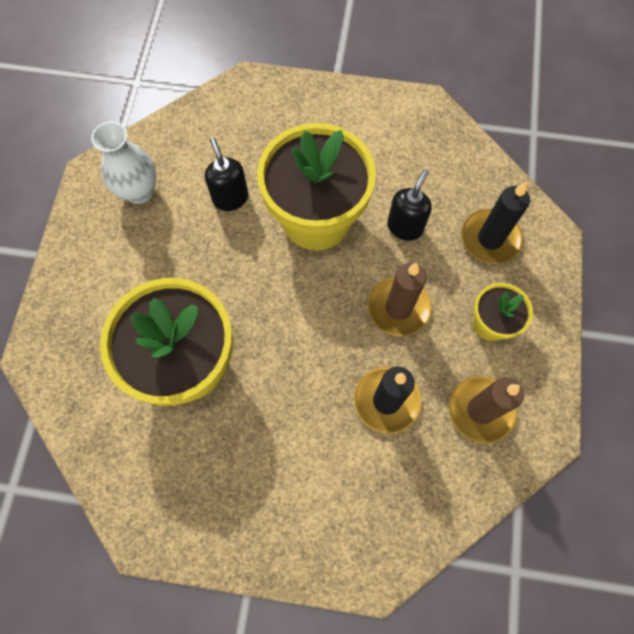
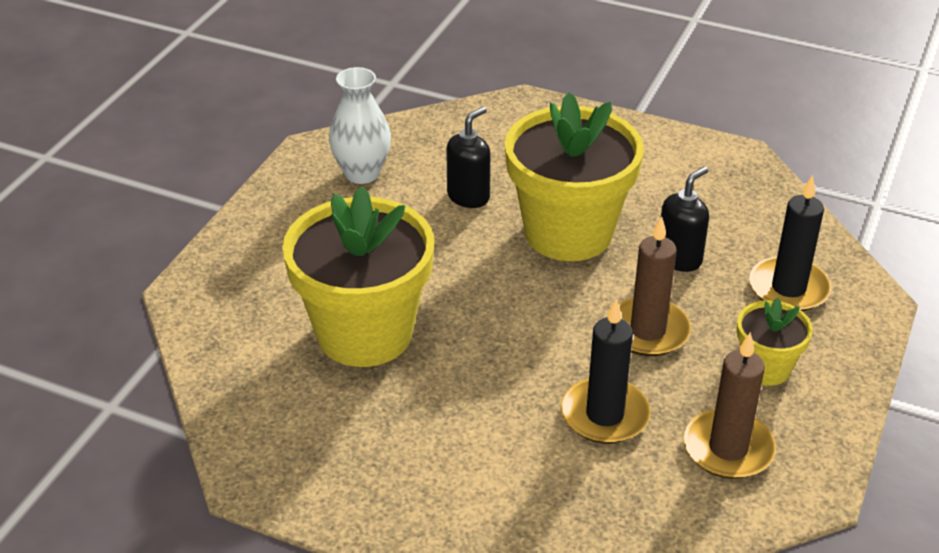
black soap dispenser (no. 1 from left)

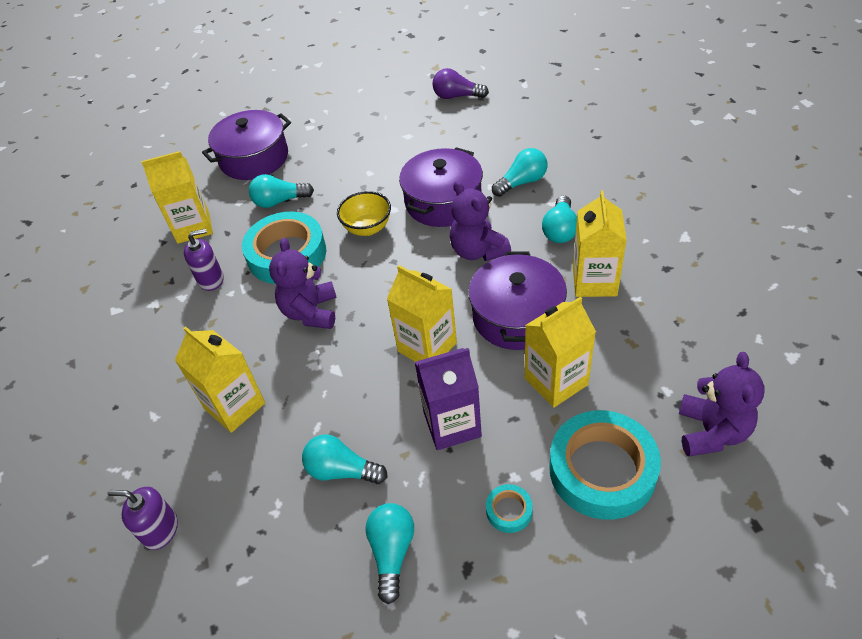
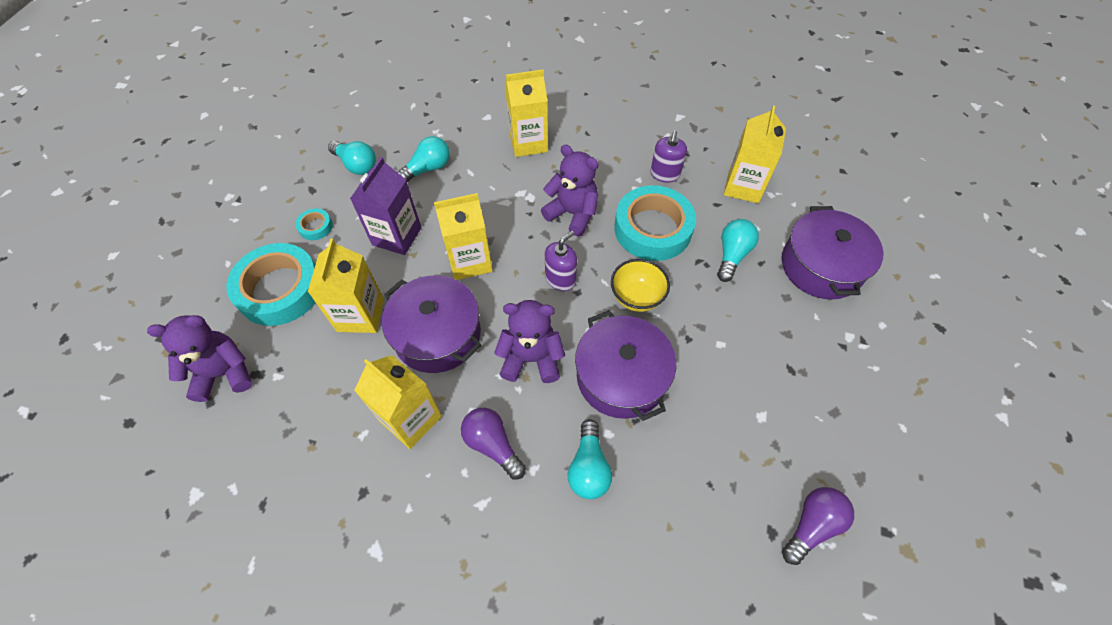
purple soap dispenser (no. 1 from left)
purple light bulb (no. 1 from left)
purple teddy bear (no. 1 from left)

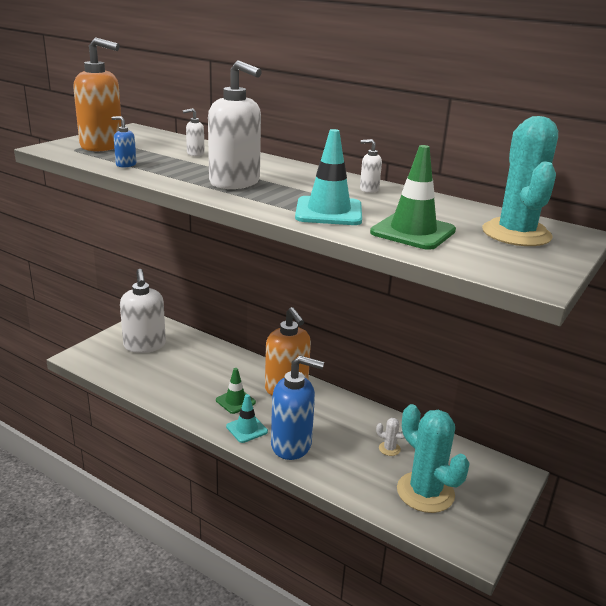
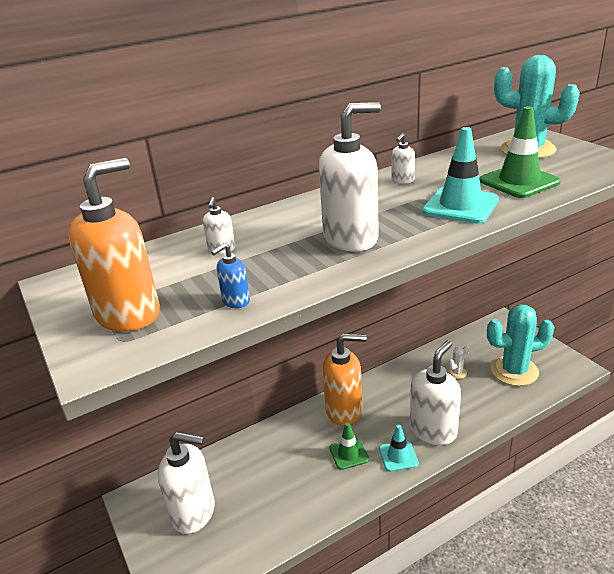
white soap dispenser (no. 5 from left)

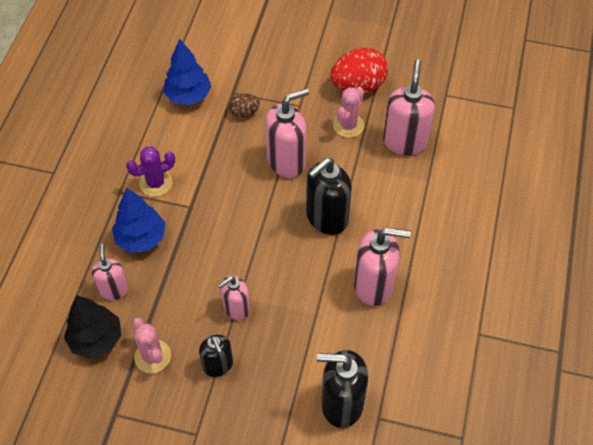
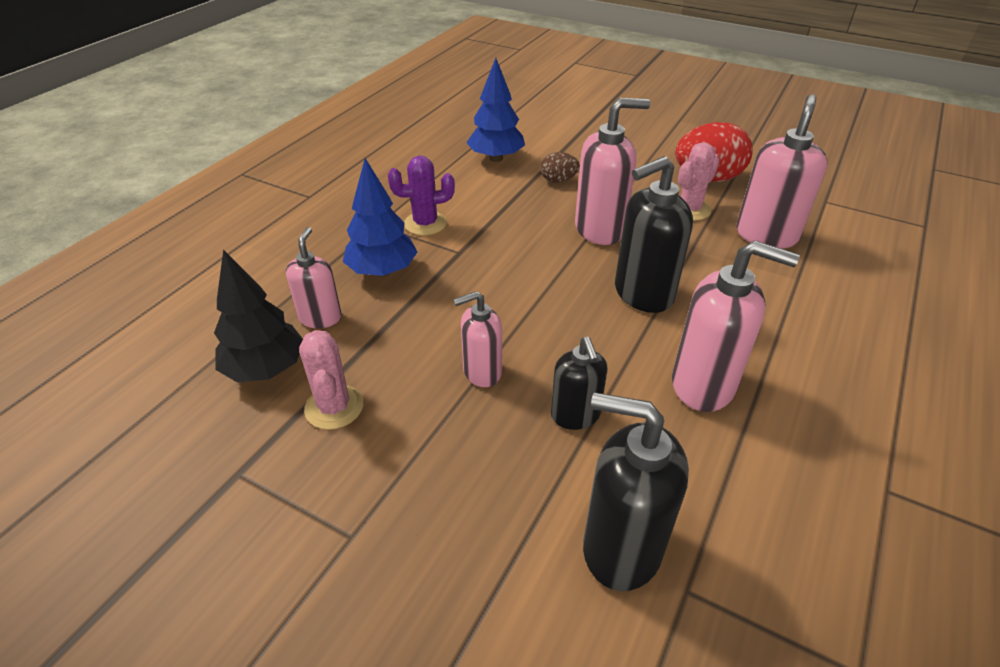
black soap dispenser (no. 1 from left)

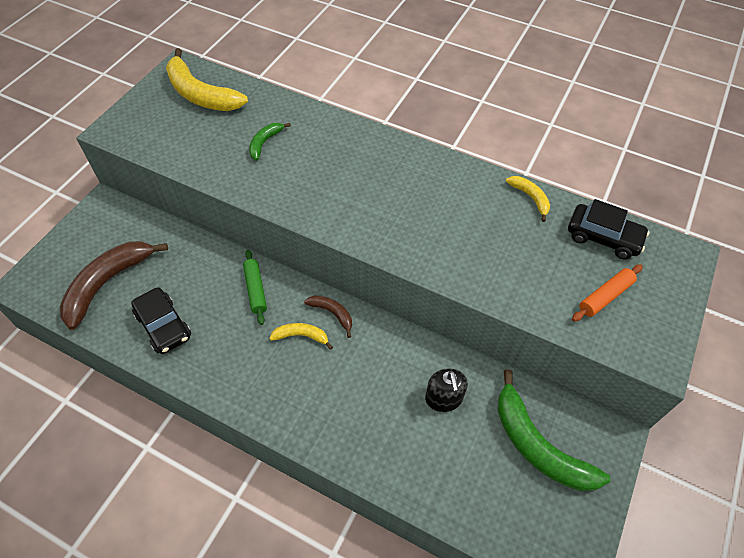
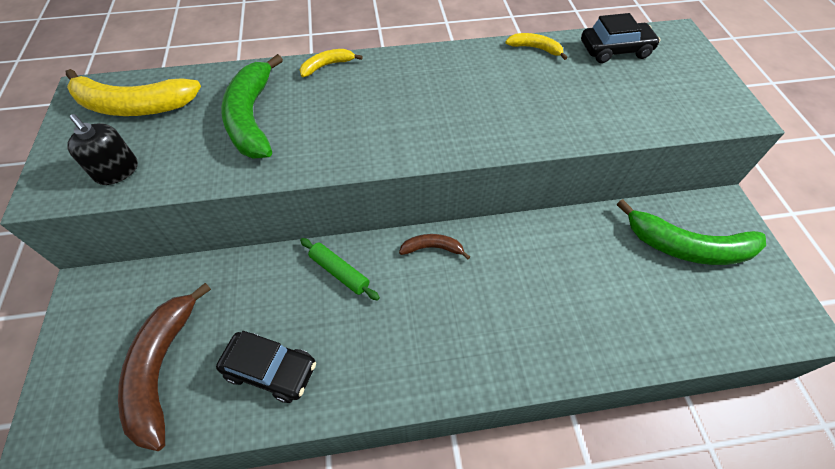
orange rolling pin
yellow banana (no. 2 from left)
black soap dispenser
green banana (no. 1 from left)

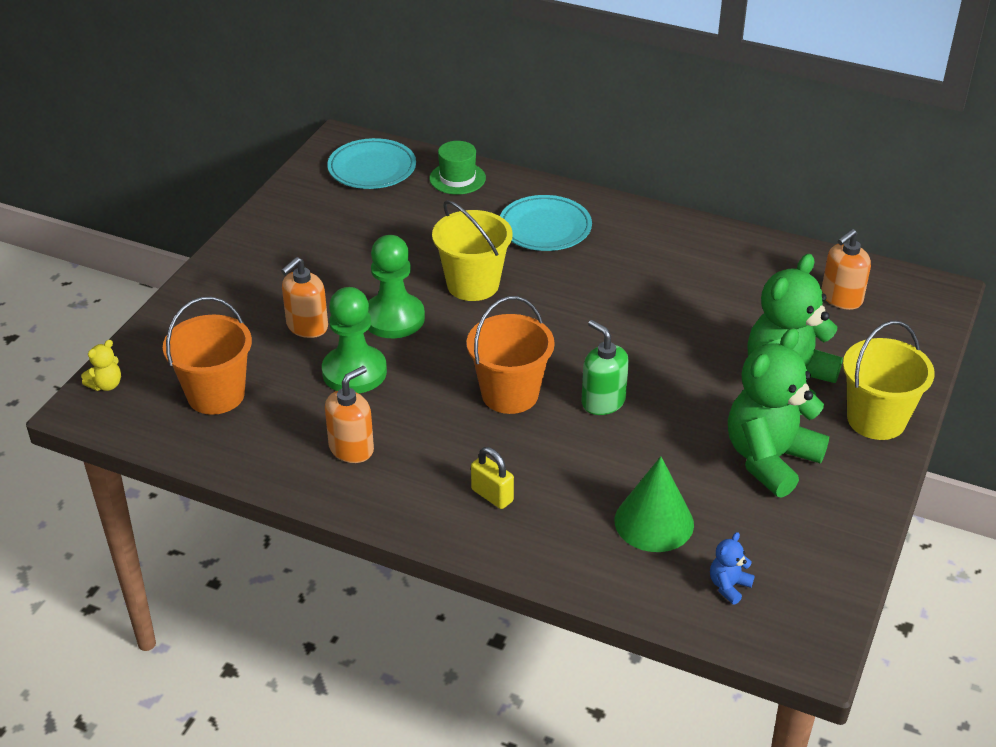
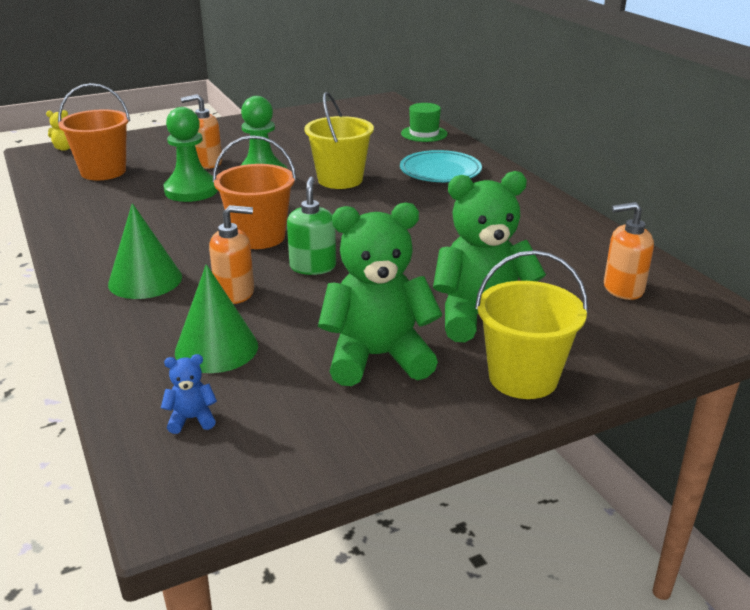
turquoise plate (no. 1 from left in the first image)
orange soap dispenser (no. 2 from left)
green cone (no. 1 from left)

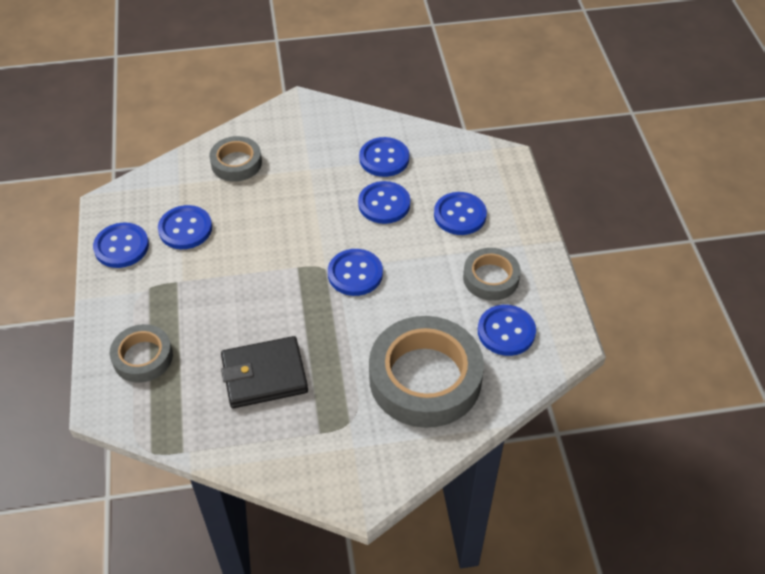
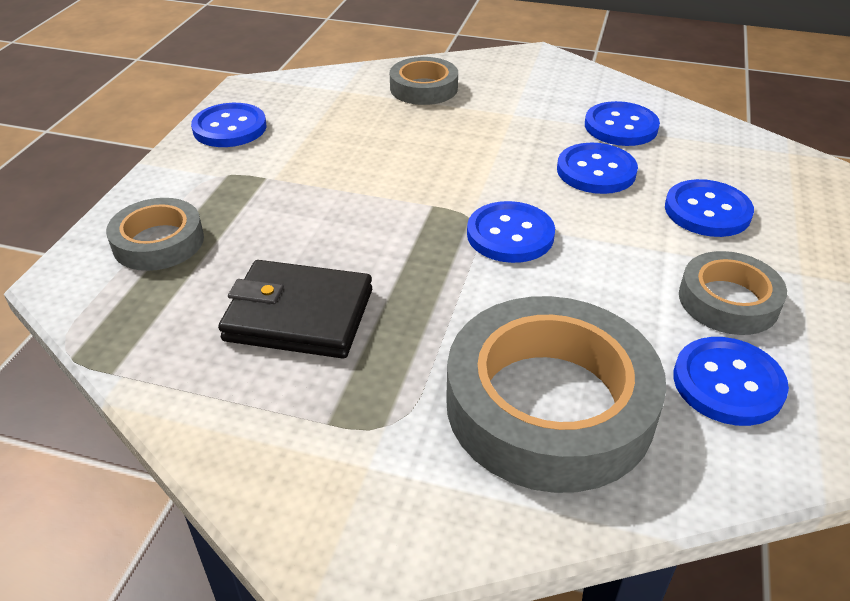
blue button (no. 2 from left in the first image)

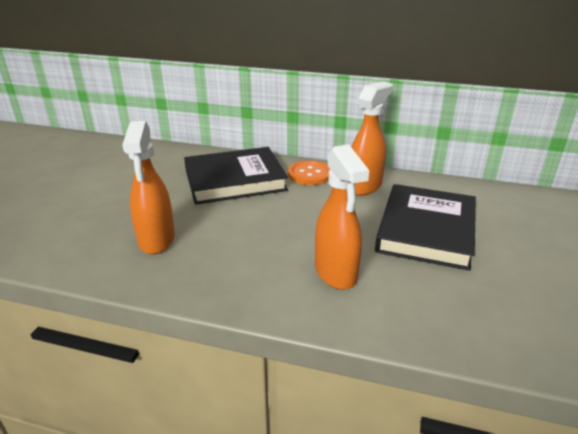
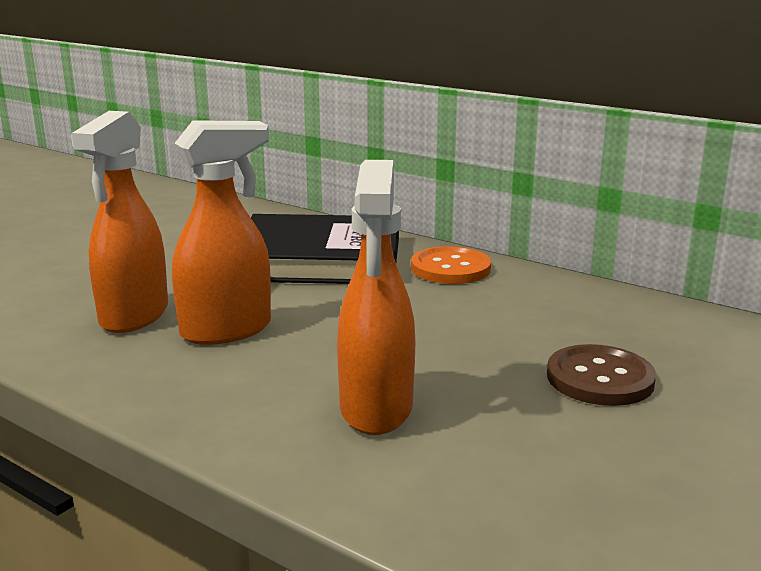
orange spray bottle (no. 2 from left)
brown button

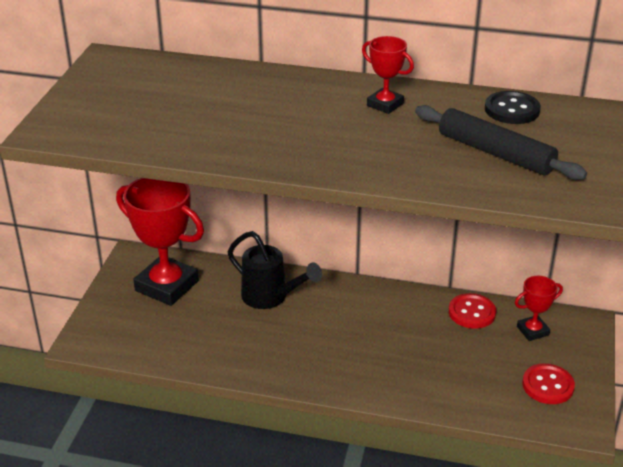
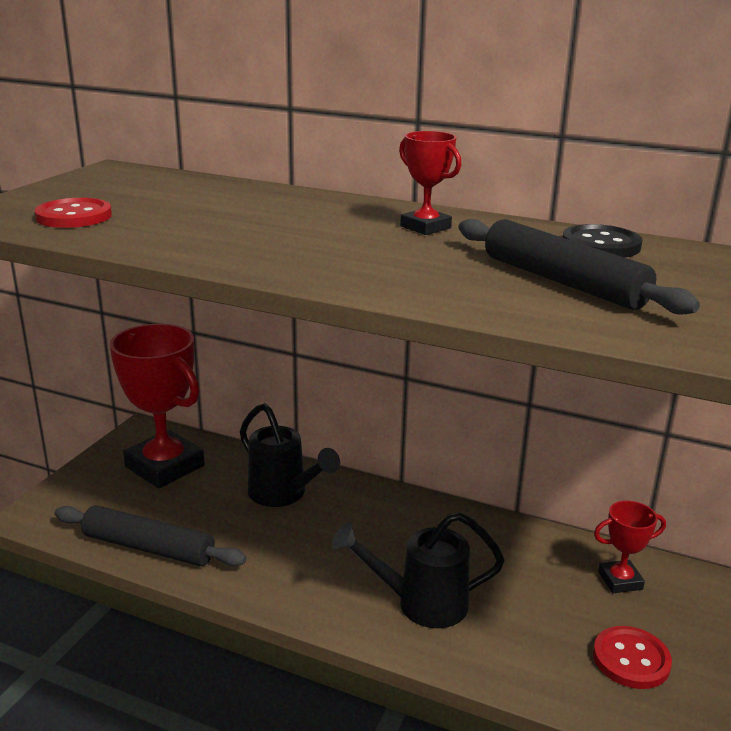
black rolling pin (no. 1 from left)
black watering can (no. 2 from left)
red button (no. 1 from left)

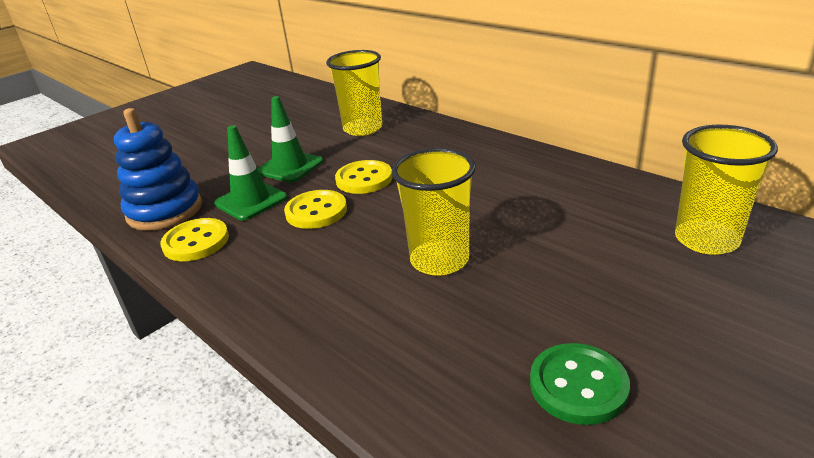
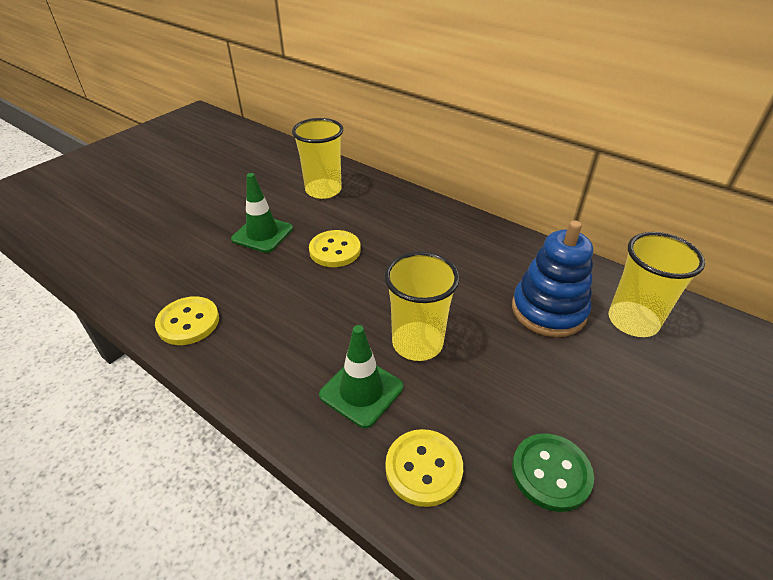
blue stacking toy
green traffic cone (no. 2 from left)
yellow button (no. 3 from left)

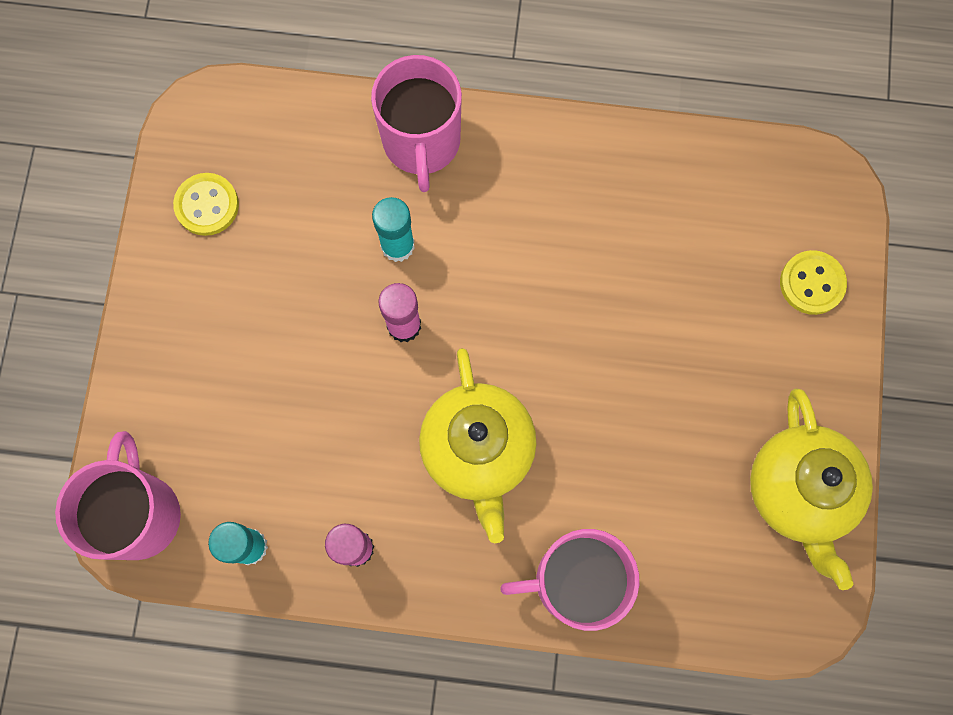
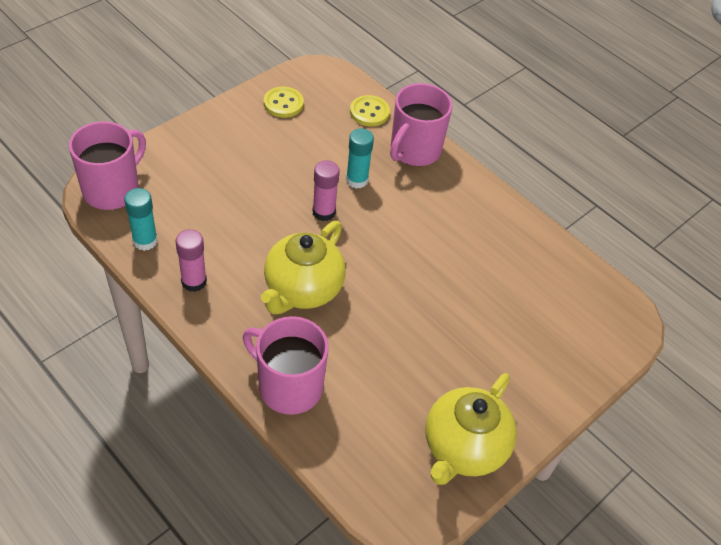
yellow button (no. 2 from left)

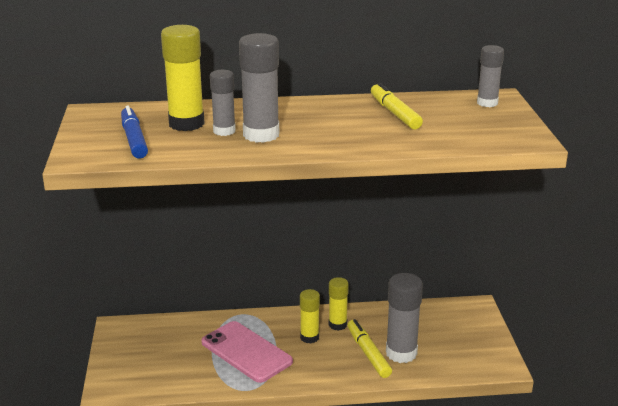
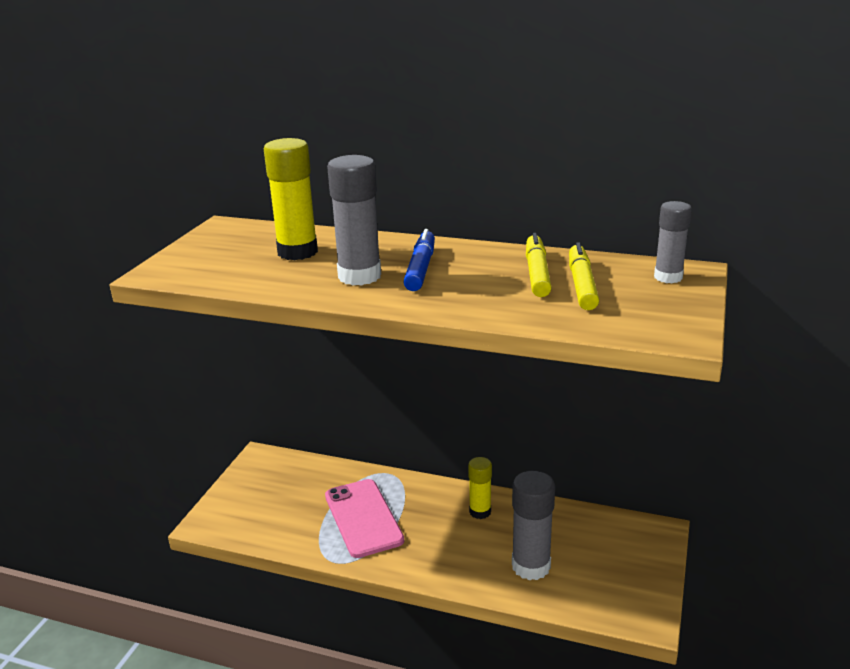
grey glue stick (no. 1 from left in the first image)
yellow glue stick (no. 2 from left in the first image)
blue marker
yellow marker (no. 2 from left)

